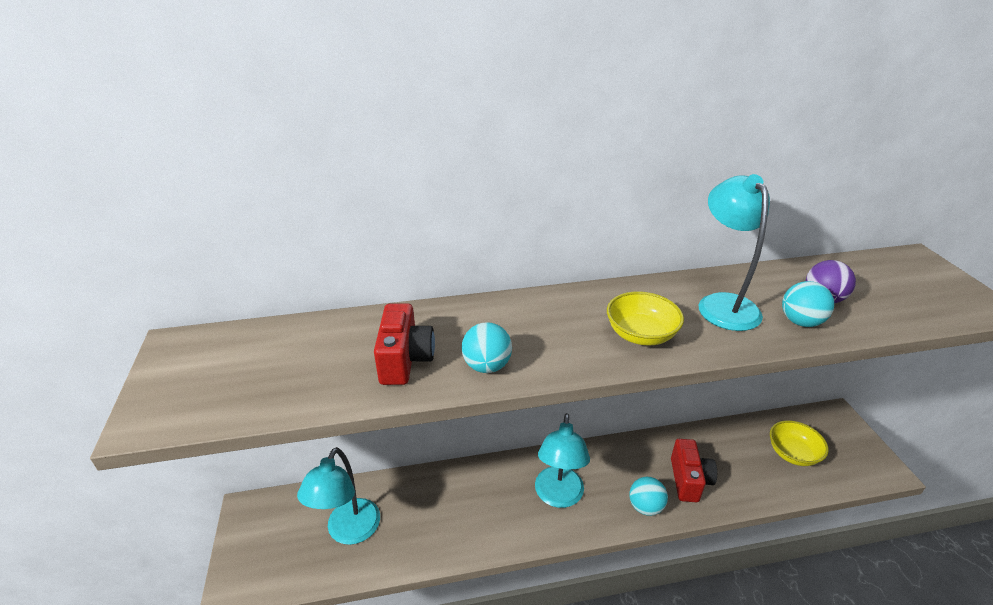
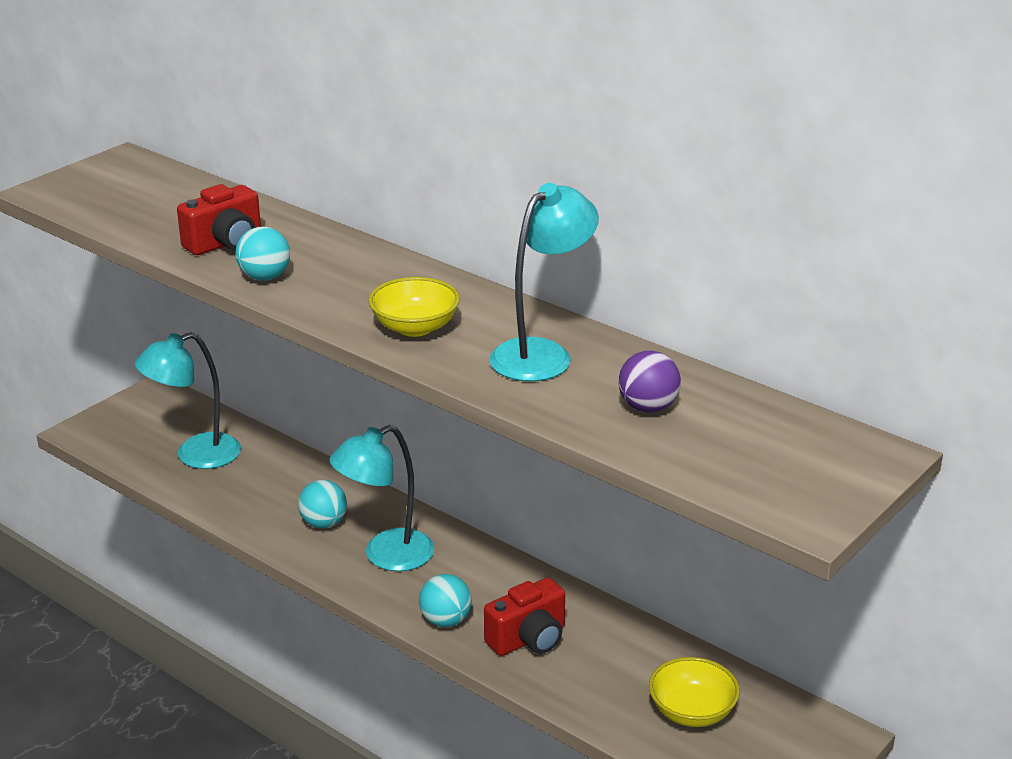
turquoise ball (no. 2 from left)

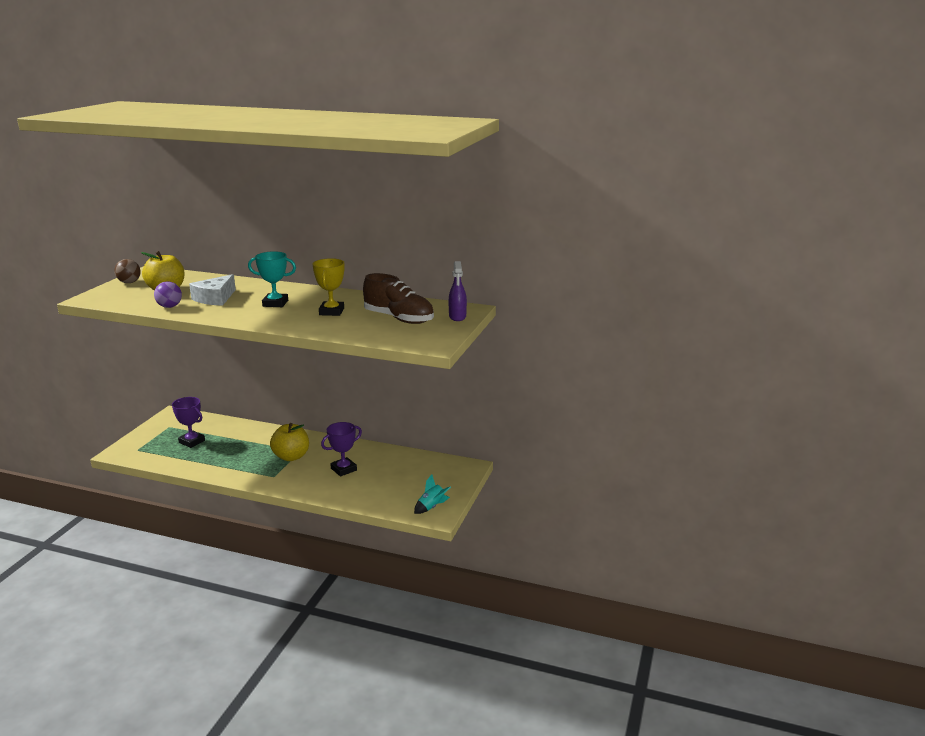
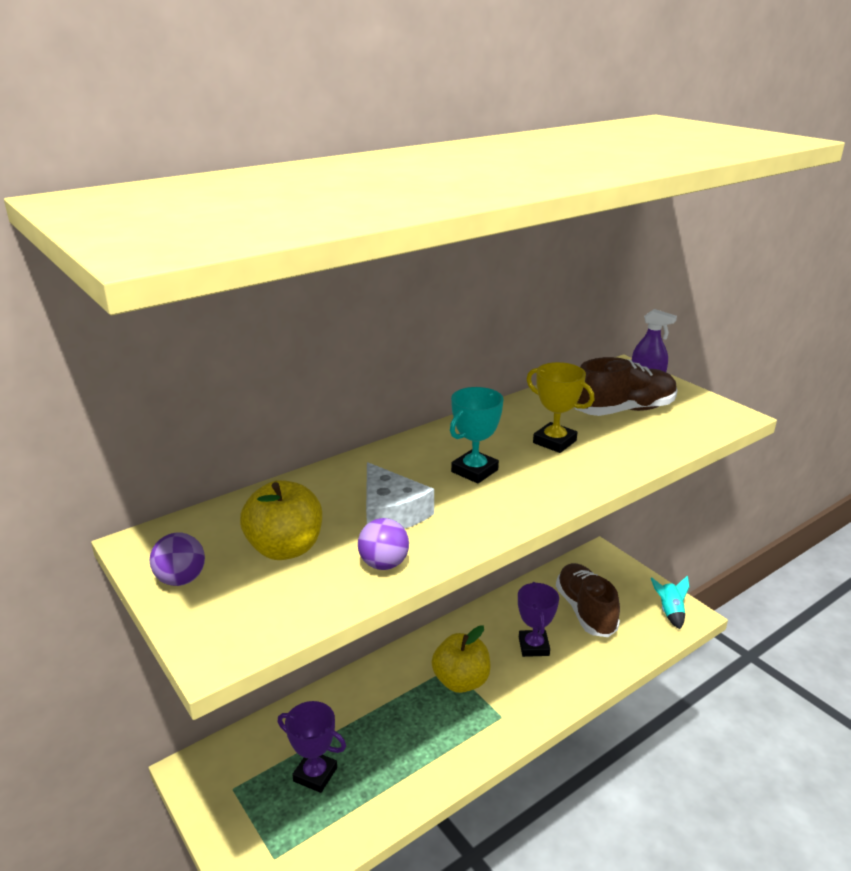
brown shoe (no. 1 from left)
purple ball (no. 1 from left)
purple trophy (no. 1 from left)

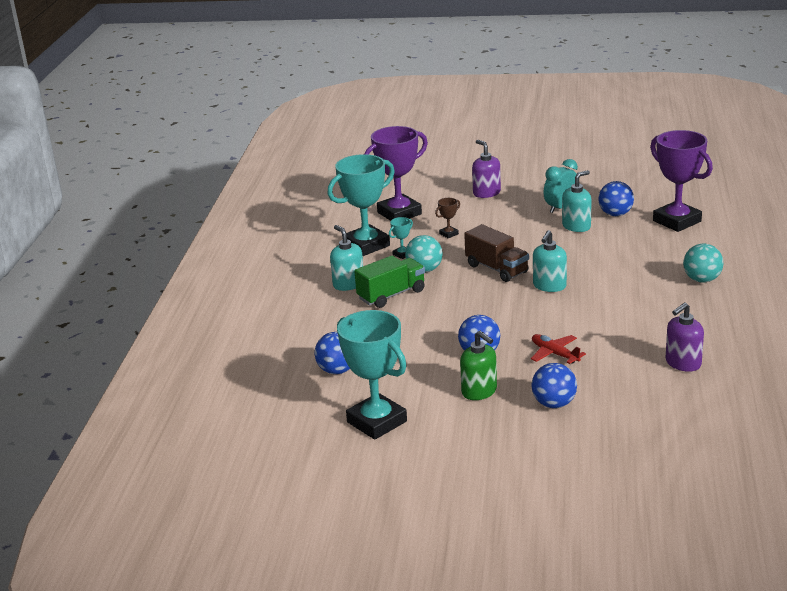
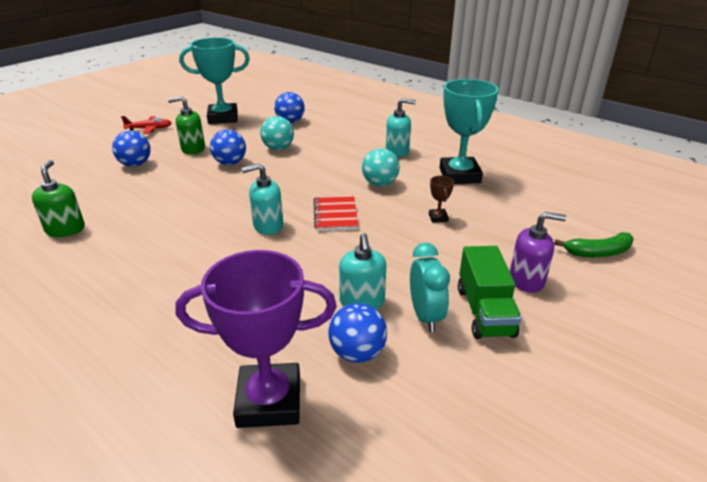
purple trophy (no. 1 from left in the first image)
turquoise trophy (no. 3 from left in the first image)
green banana
green truck
red plane
turquoise ball (no. 1 from left)
red notebook
green soap dispenser (no. 1 from left)
turquoise soap dispenser (no. 1 from left)

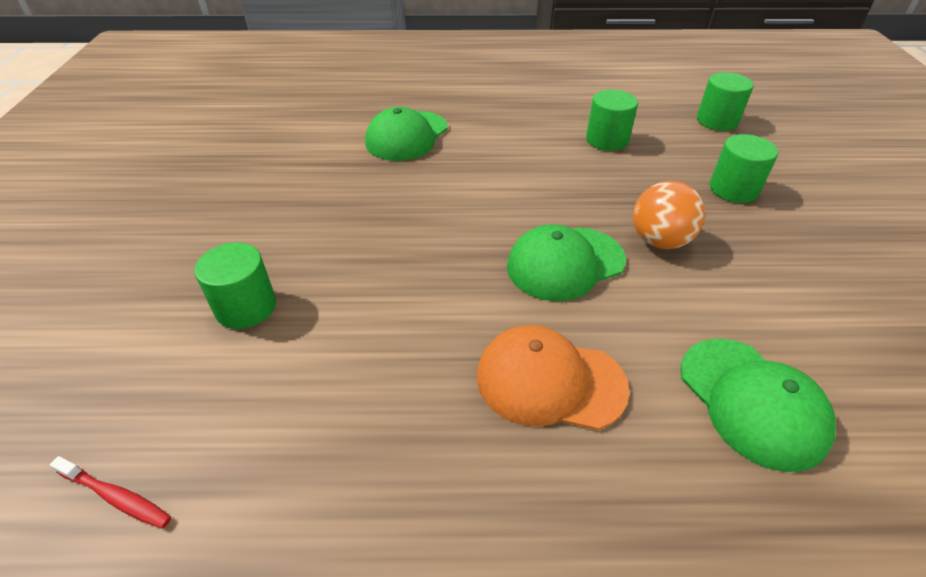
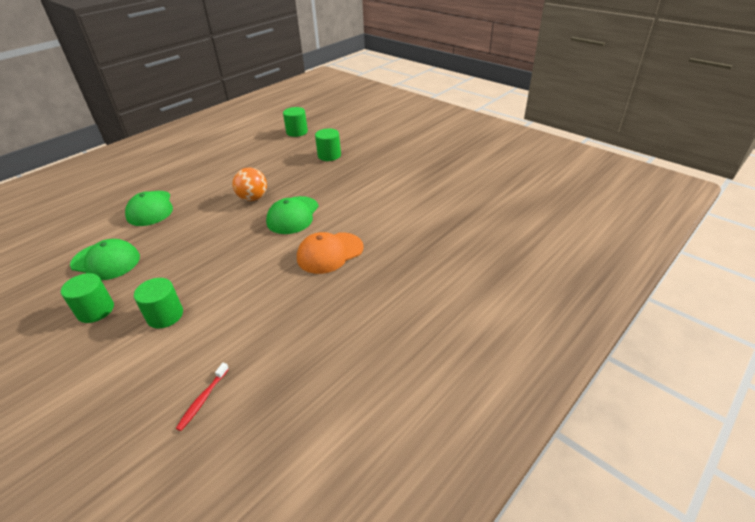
green cylinder (no. 1 from left)
orange ball
green cap (no. 1 from left)
red toothbrush

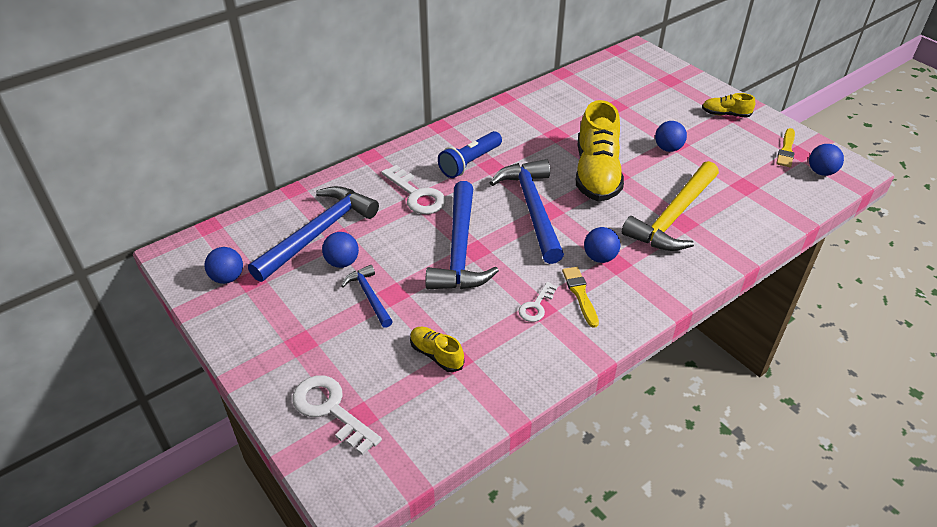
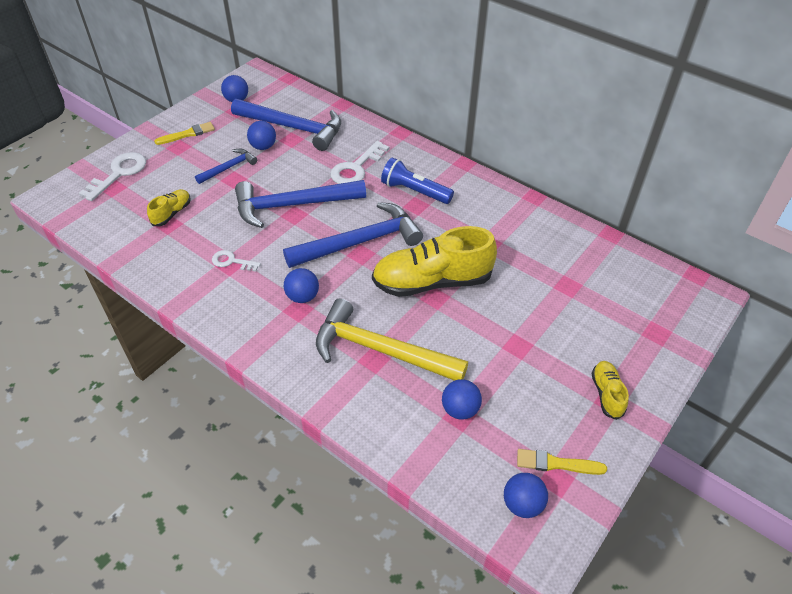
yellow brush (no. 1 from left)
blue ball (no. 4 from left)

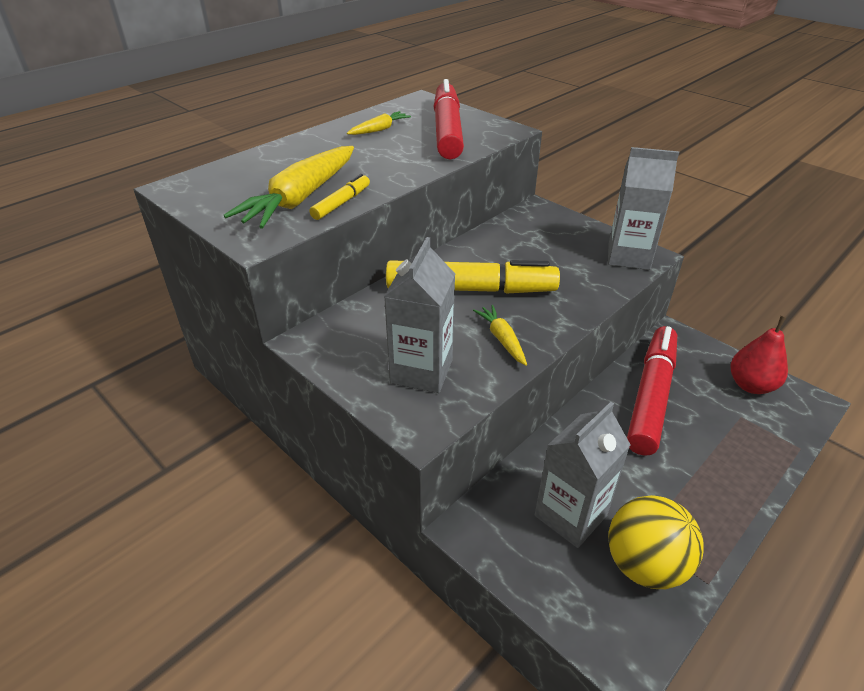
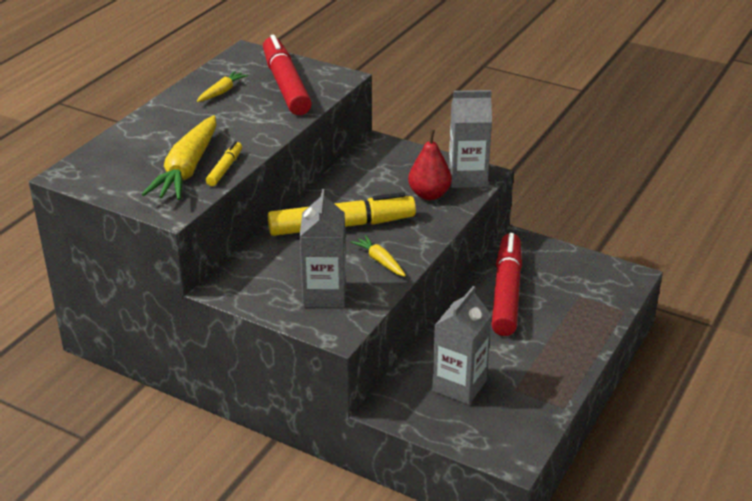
yellow ball
red pear

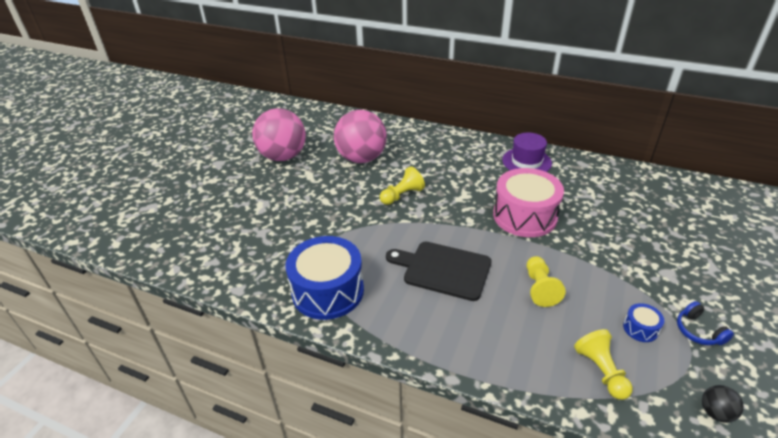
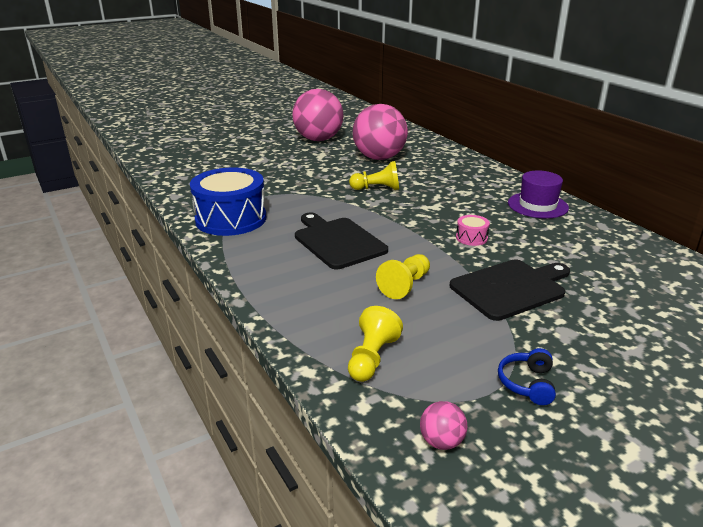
blue drum (no. 2 from left in the first image)
black cutting board (no. 2 from left)
pink ball (no. 3 from left)
pink drum

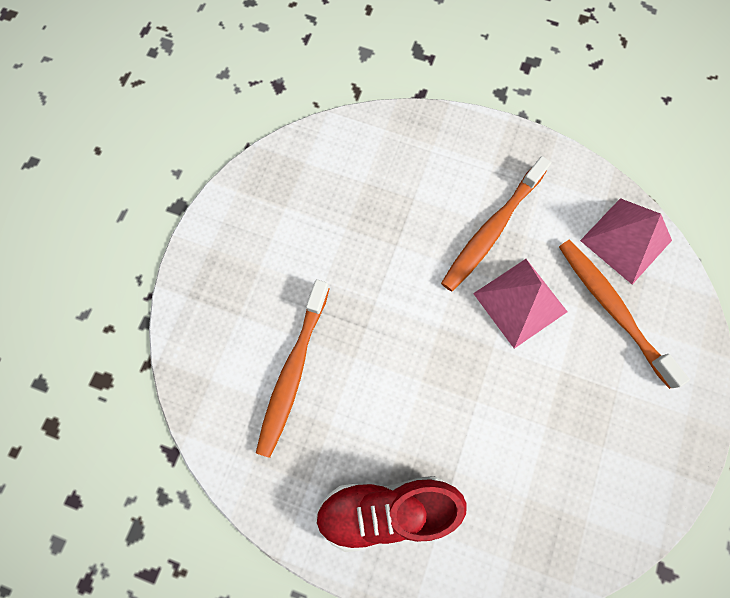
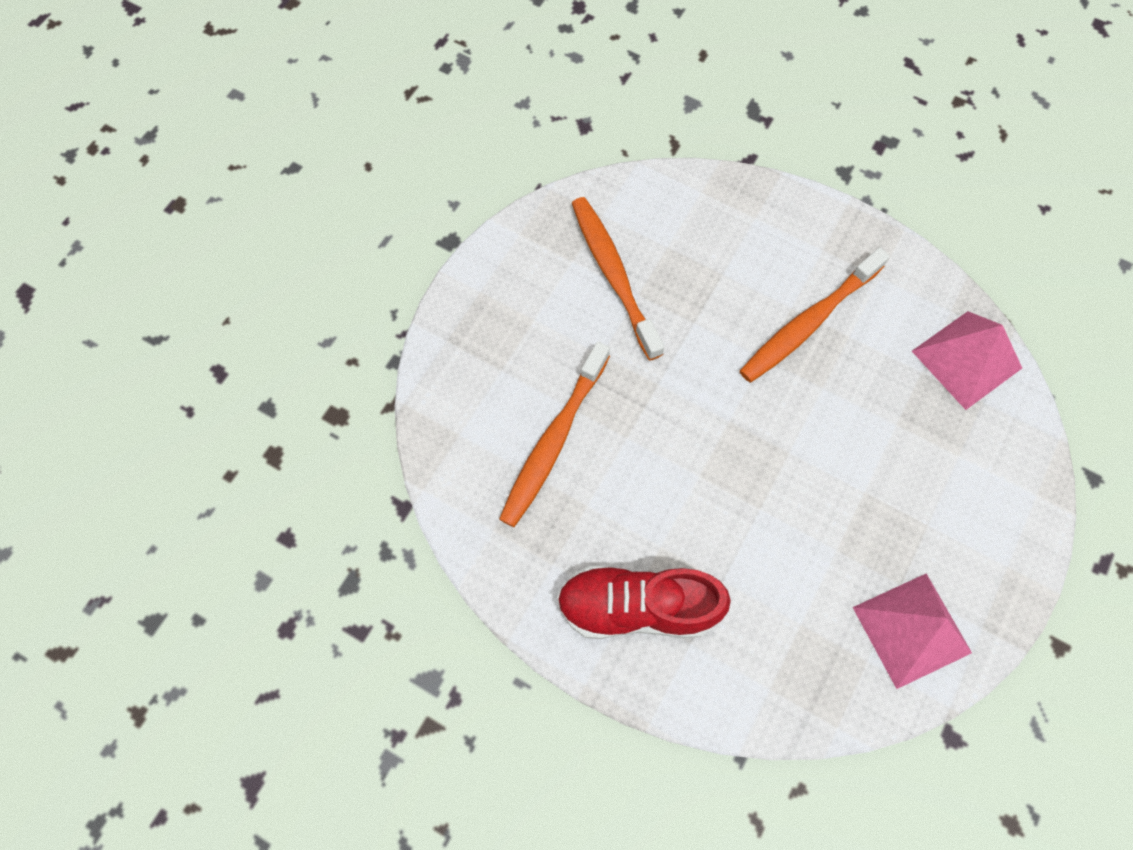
pink pyramid (no. 1 from left)
orange toothbrush (no. 2 from left)

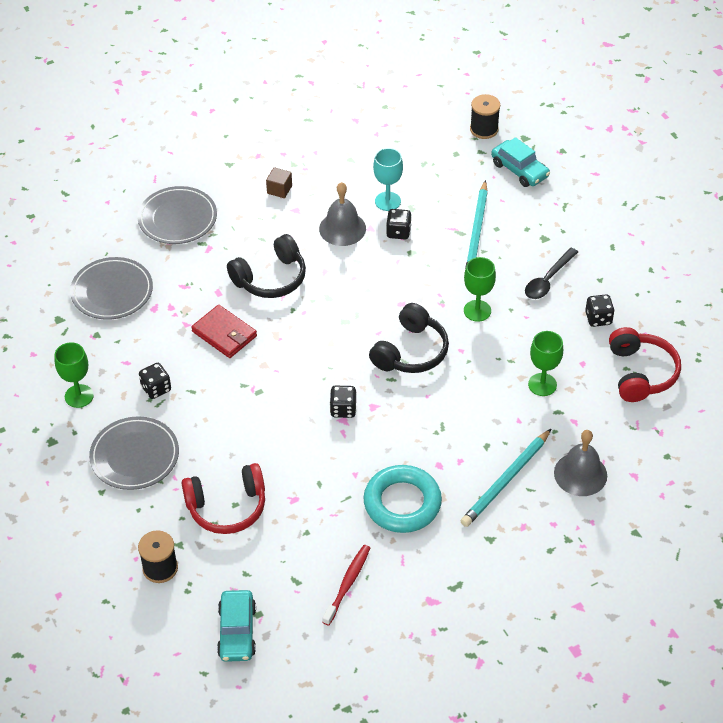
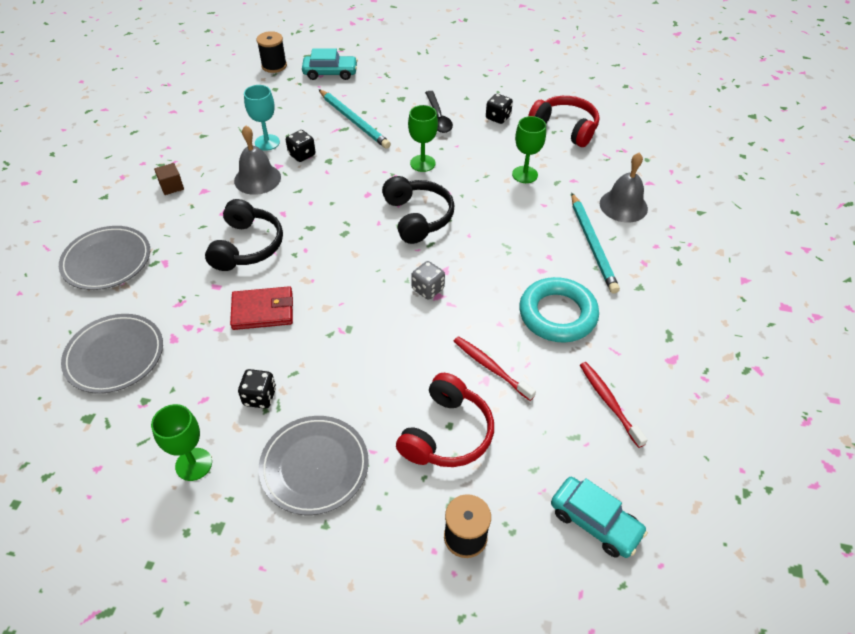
red toothbrush (no. 1 from left)
grey dice

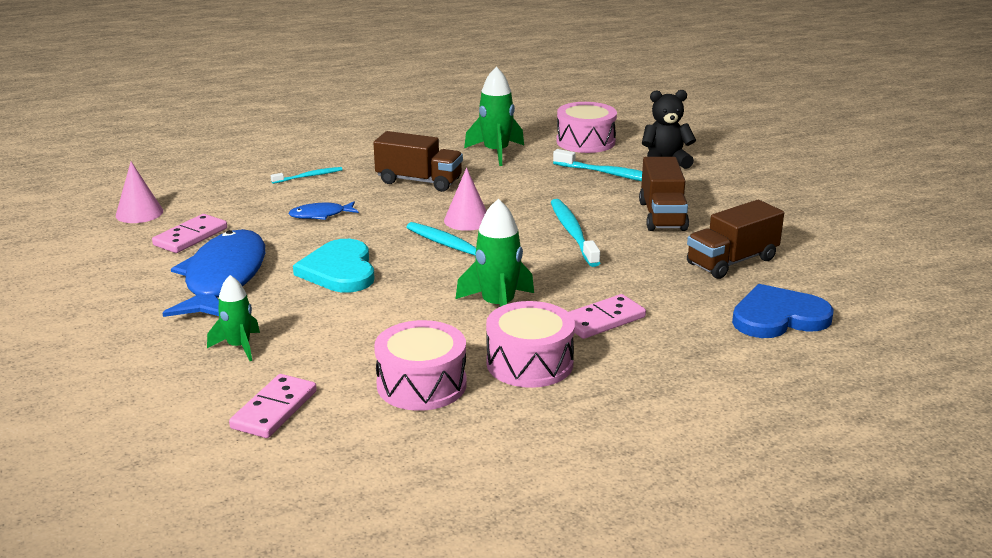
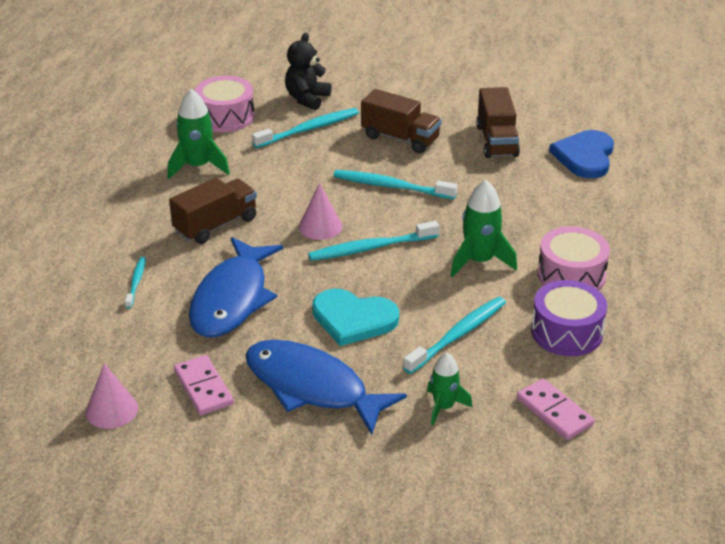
pink domino (no. 3 from left in the first image)
turquoise toothbrush (no. 5 from left)
purple drum
blue fish (no. 1 from left)

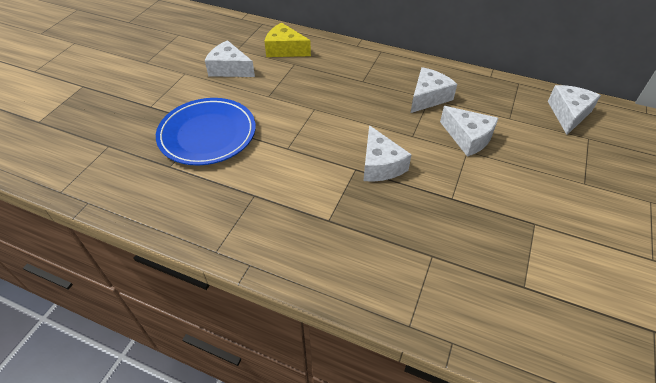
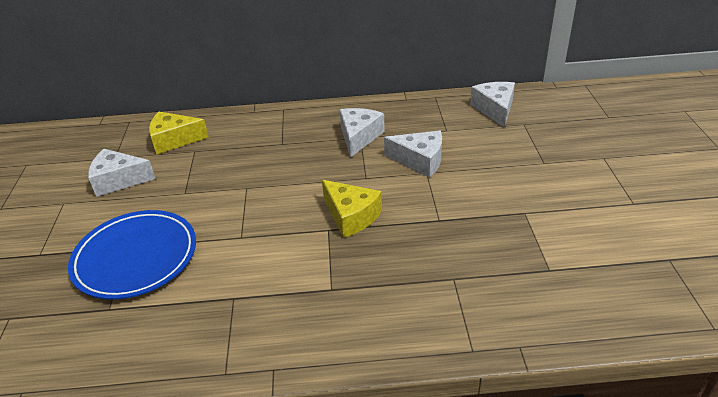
yellow cheese (no. 2 from left)

